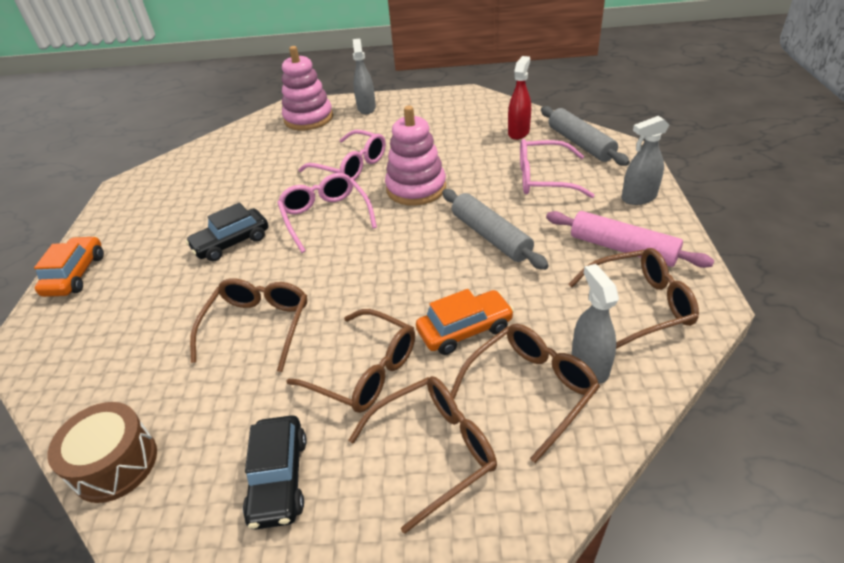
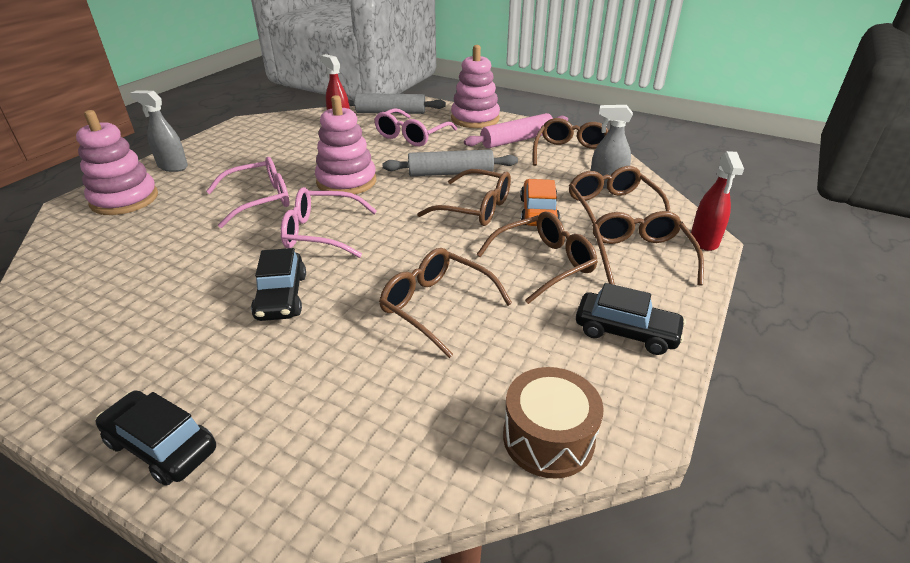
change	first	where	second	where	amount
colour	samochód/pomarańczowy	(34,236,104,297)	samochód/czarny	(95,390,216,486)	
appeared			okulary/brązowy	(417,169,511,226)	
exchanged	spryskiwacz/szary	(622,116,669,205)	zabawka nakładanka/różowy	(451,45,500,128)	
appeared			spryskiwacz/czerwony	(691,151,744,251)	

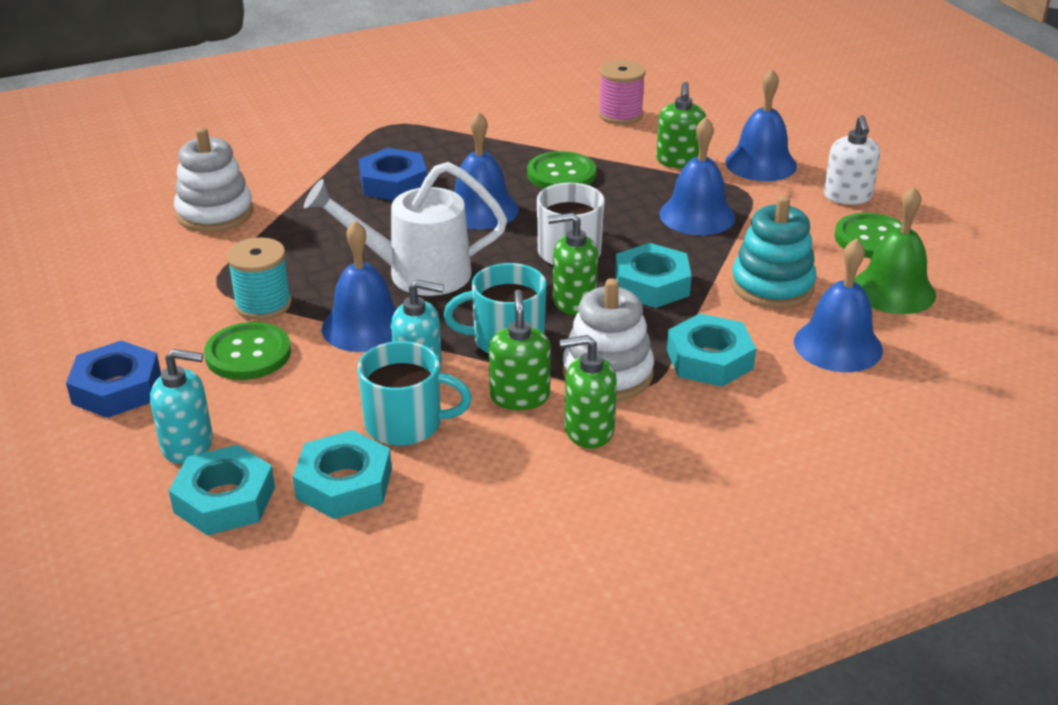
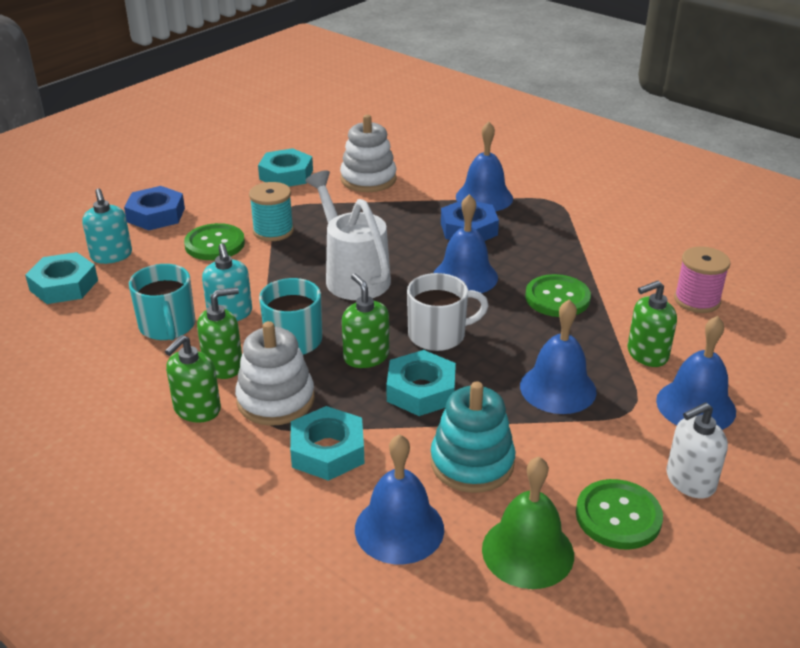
change	first	where	second	where	amount
spun	dozownik mydła/zielony	(560,335,617,448)		(165,335,221,423)	120 degrees counterclockwise
relocated	nakrętka/turkusowy	(293,430,392,519)		(258,148,313,187)	
relocated	dzwonek/niebieski	(322,220,397,352)		(456,121,513,211)	

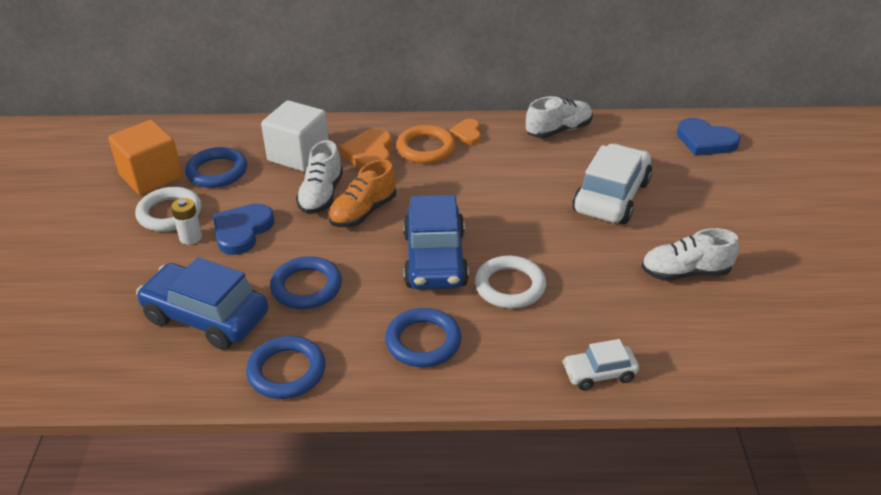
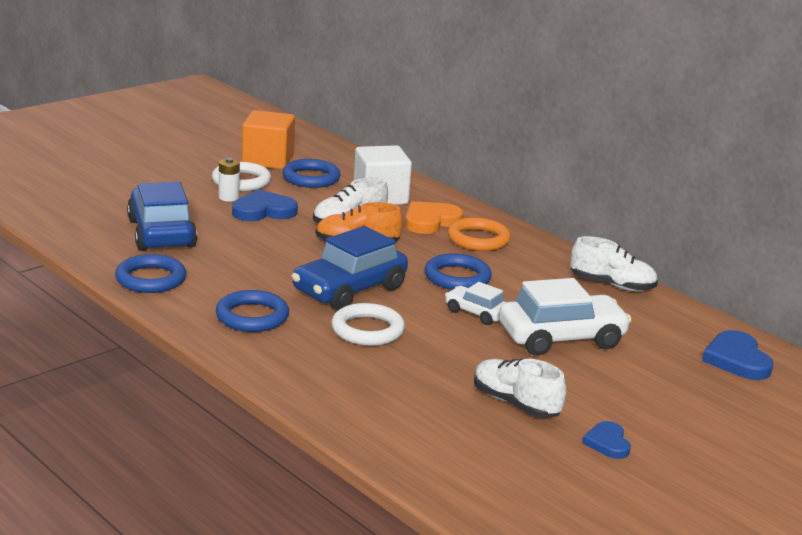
change	first	where	second	where	amount
relocated	pierścień/niebieski	(270,256,342,309)		(425,253,492,290)	
relocated	samochód/biały	(562,339,639,390)		(445,282,506,325)	
appeared			serce/niebieski	(582,421,631,459)	
missing	serce/pomarańczowy	(449,119,481,145)			

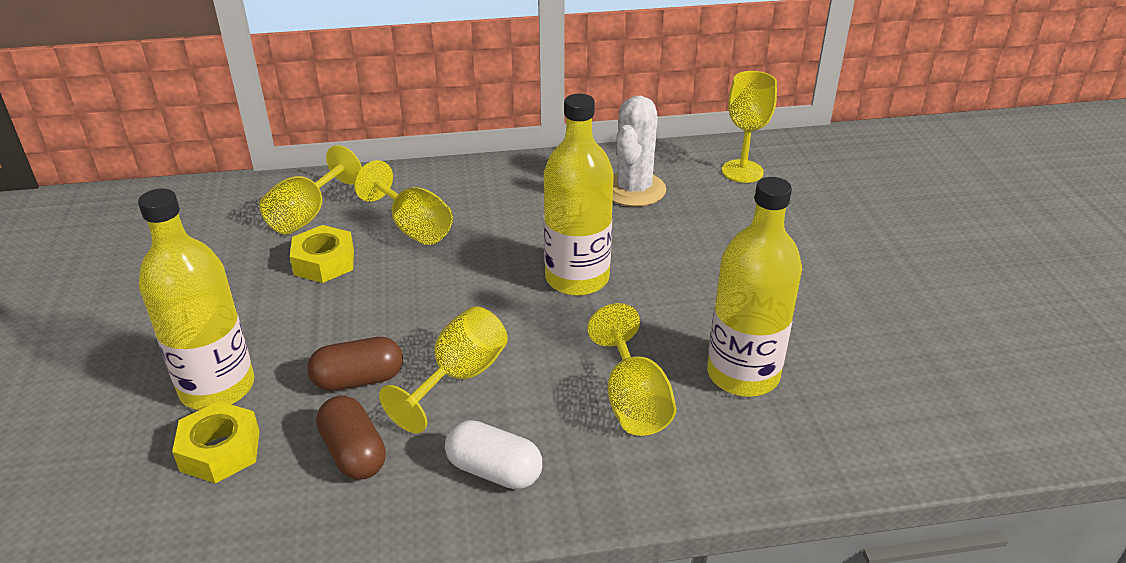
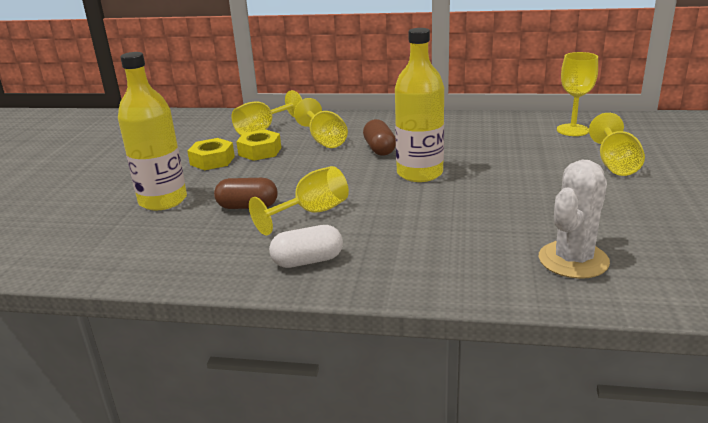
change	first	where	second	where	amount
relocated	nakrętka/żółty	(172,401,260,484)		(187,138,235,170)	
spun	kapsułka/biały	(445,420,542,489)		(269,225,343,268)	60 degrees counterclockwise
relocated	kapsułka/brązowy	(316,396,386,480)		(363,119,396,156)	
relocated	kaktus/biały	(613,96,666,207)		(539,160,610,279)	
relocated	kielich/żółty	(588,303,677,436)		(589,113,645,176)	
missing	butelka/żółty	(707,177,802,397)			

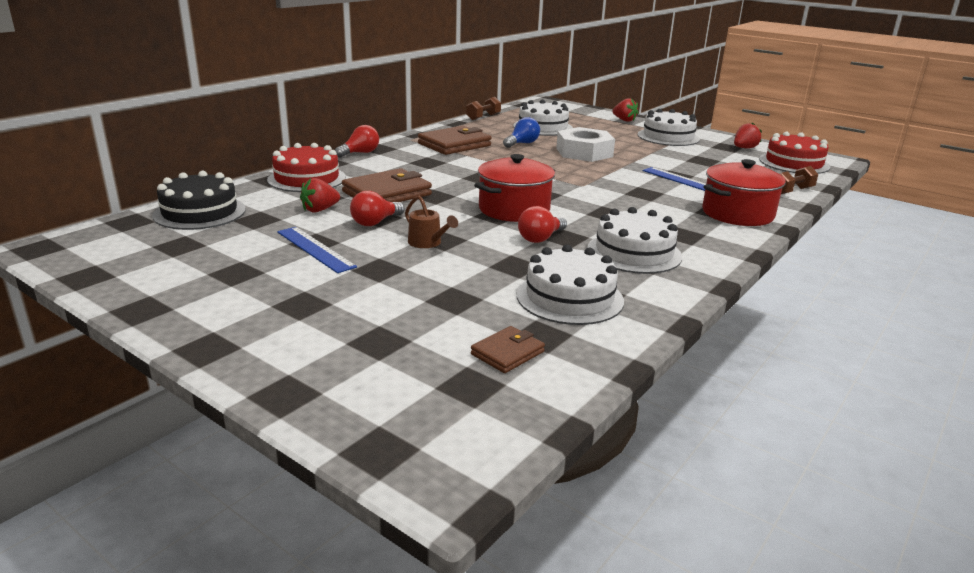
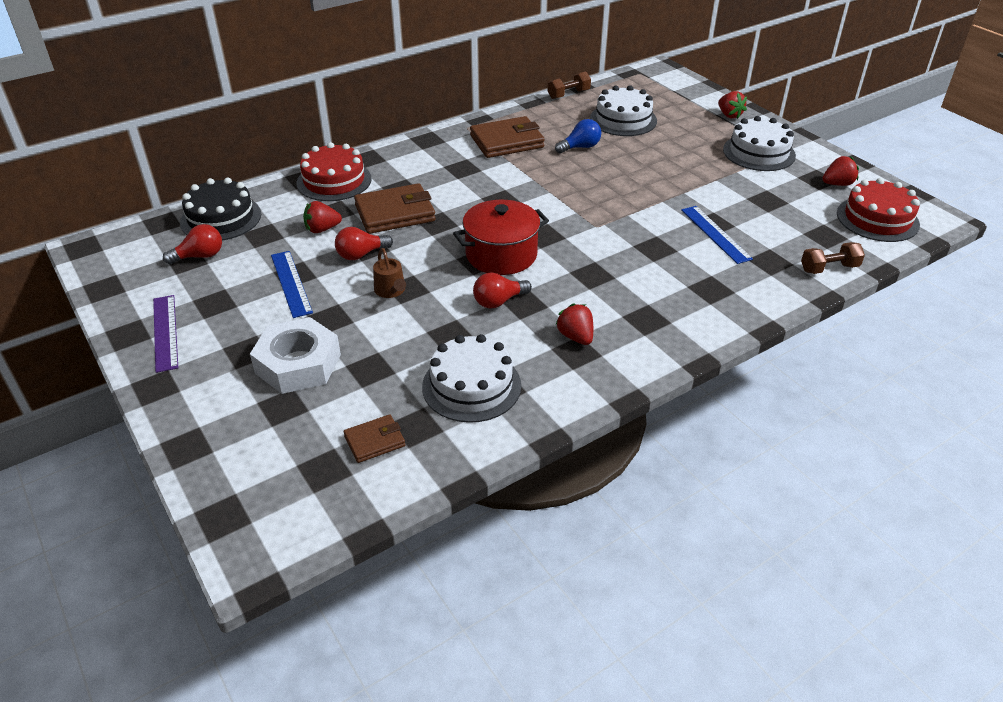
change	first	where	second	where	amount
appeared			linijka/fioletowy	(153,295,178,373)	
relocated	żarówka/czerwony	(335,125,379,157)		(163,224,222,264)	
relocated	nakrętka/biały	(556,127,615,162)		(250,317,341,394)	
exchanged	tort/biały	(587,207,682,274)	truskawka/czerwony	(556,304,593,345)	
missing	garnek/czerwony	(702,159,786,226)			

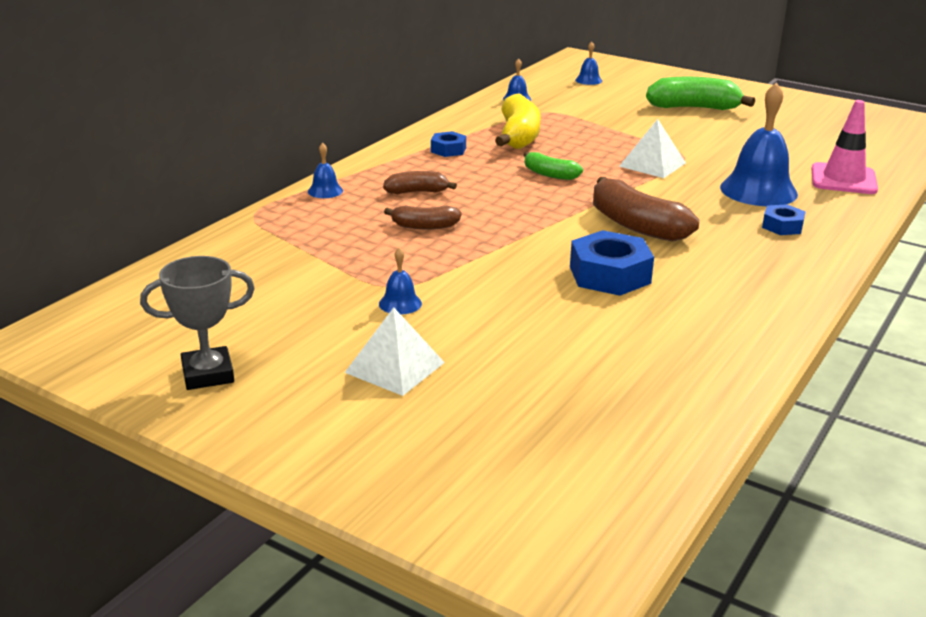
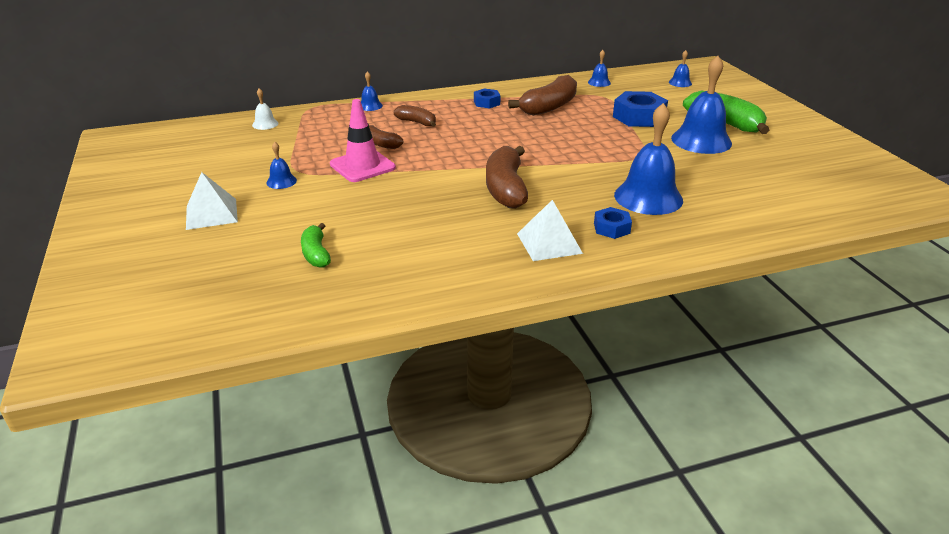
change	first	where	second	where	amount
appeared			dzwonek/biały	(252,88,279,130)	
relocated	banan/zielony	(523,152,583,180)		(301,223,331,268)	
relocated	pachołek/różowy	(812,100,878,194)		(330,99,396,182)	
colour	banan/żółty	(495,93,541,149)	banan/brązowy	(508,75,577,116)	
relocated	piramida/biały	(619,119,686,178)		(517,200,583,261)	
relocated	nakrętka/niebieski	(570,230,654,296)		(613,91,668,127)	
appeared			dzwonek/niebieski	(671,56,732,154)	
missing	puchar/szary	(140,256,255,390)			

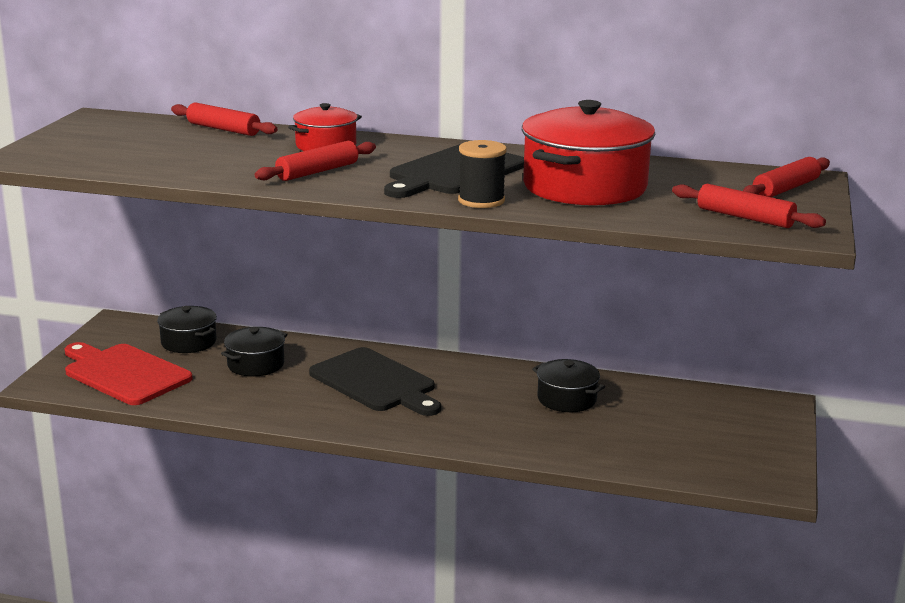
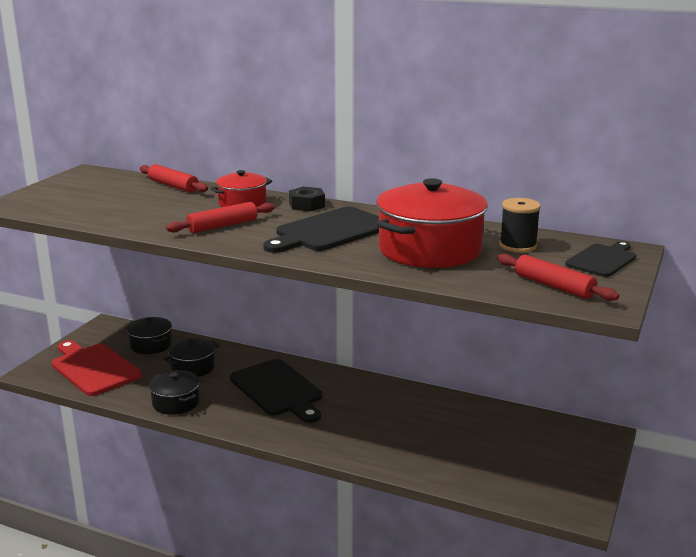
change	first	where	second	where	amount
relocated	garnek/czarny	(532,359,605,412)		(149,370,200,415)	
appeared			nakrętka/czarny	(289,187,325,212)	
relocated	szpulka/czarny	(458,140,507,208)		(499,198,541,252)	
exchanged	wałek do ciasta/czerwony	(743,157,830,197)	deska do krojenia/czarny	(565,241,636,277)	

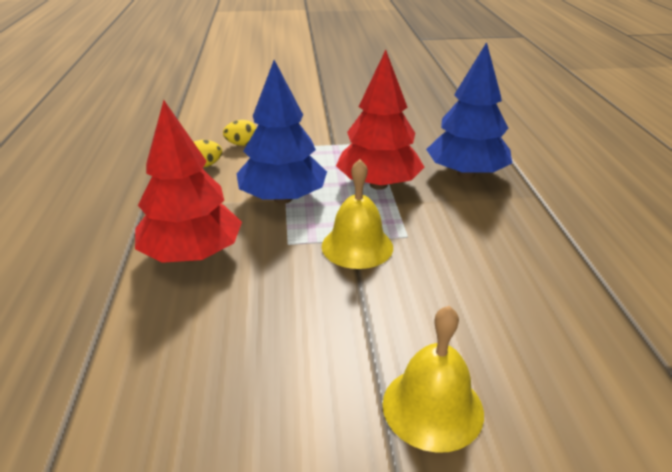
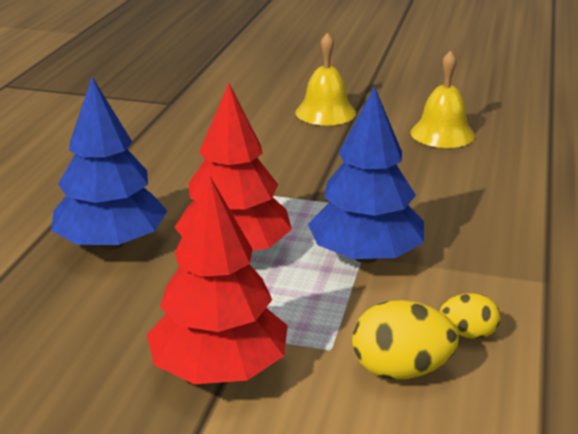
change	first	where	second	where	amount
relocated	drzewko/czerwony	(135,100,242,263)		(147,176,288,384)	
size	jajko/żółty	(223,120,256,146)		(352,300,459,380)	x1.64
relocated	dzwonek/żółty	(322,159,393,269)		(411,50,475,148)	

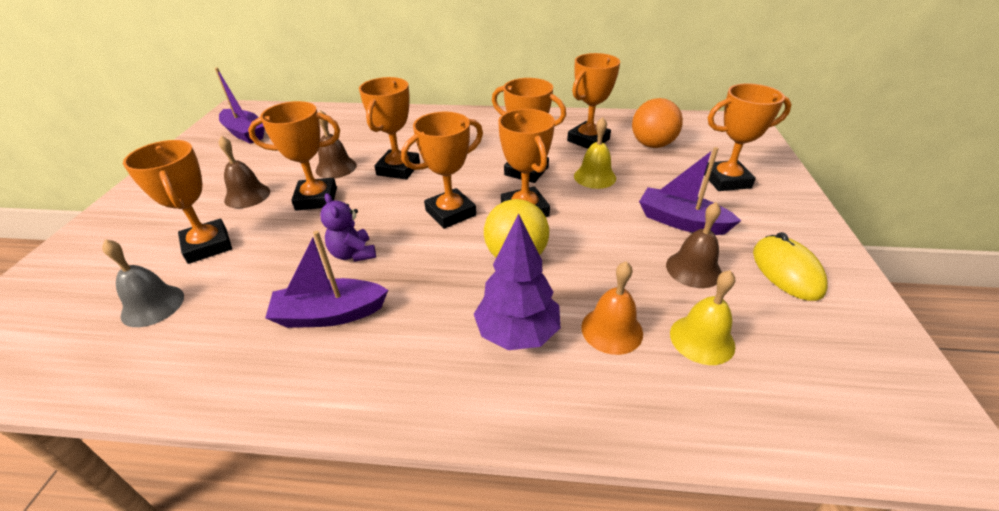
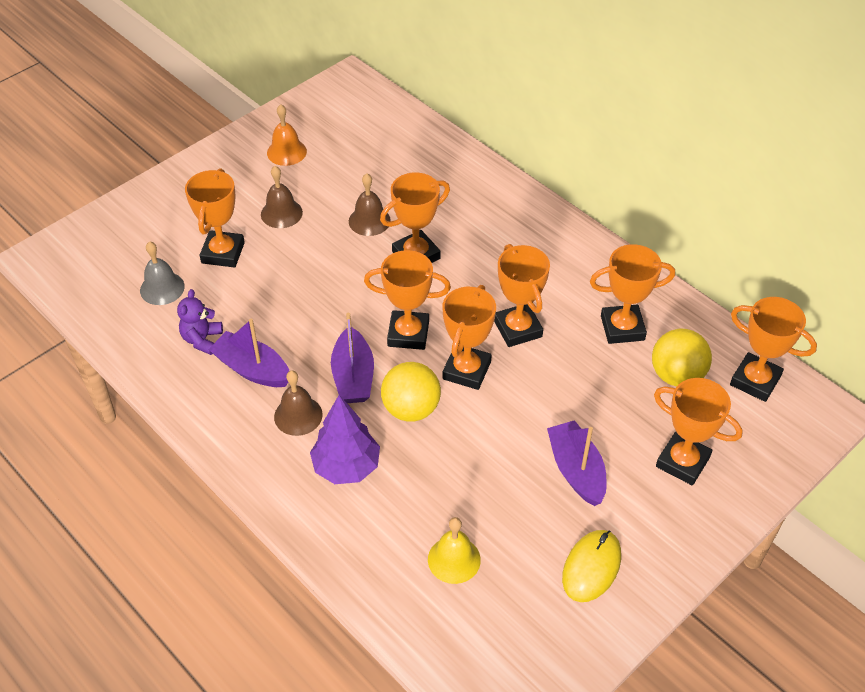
change	first	where	second	where	amount
relocated	miś/fioletowy	(320,193,376,262)		(177,289,223,355)	
relocated	dzwonek/pomarańczowy	(581,261,643,355)		(267,104,307,166)	
relocated	dzwonek/brązowy	(666,202,722,288)		(274,371,323,436)	
relocated	łódka/fioletowy	(215,67,265,144)		(331,313,374,403)	
colour	piłka/pomarańczowy	(632,98,683,148)	piłka/żółty	(652,329,712,386)	
relocated	puchar/pomarańczowy	(248,101,340,211)		(730,297,817,402)	
missing	dzwonek/żółty	(574,117,616,189)			

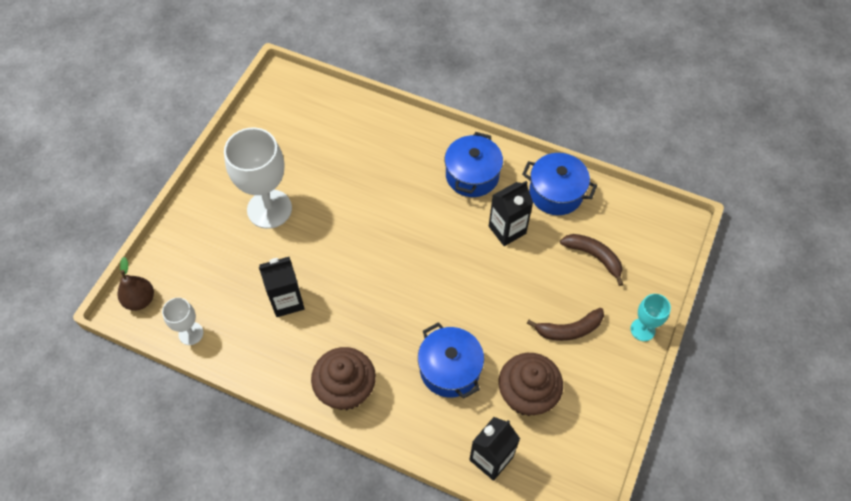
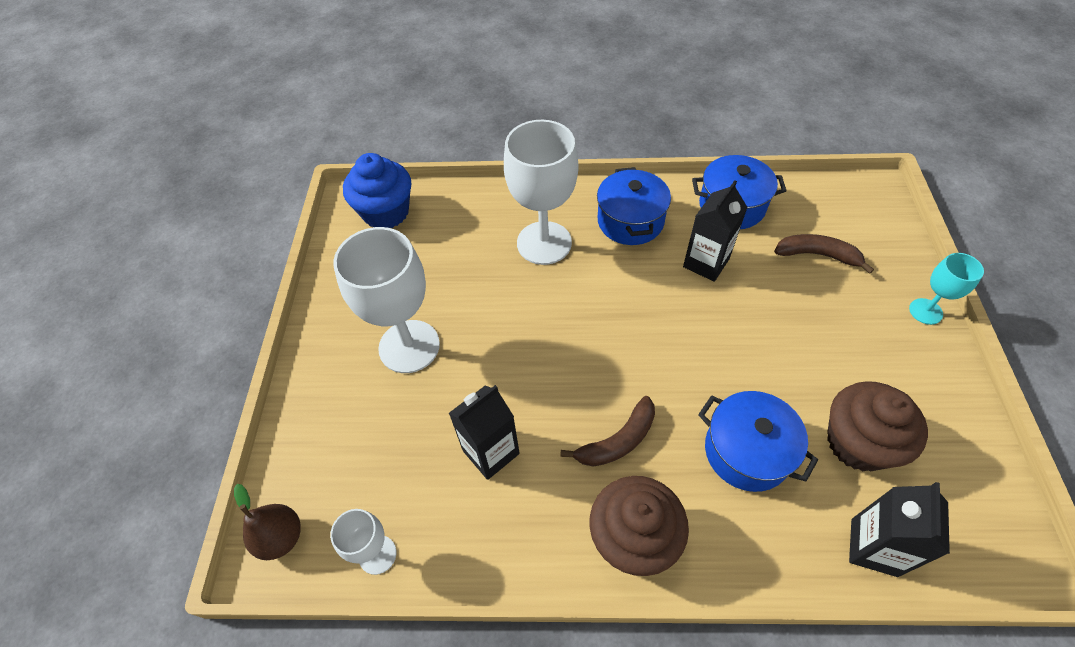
change	first	where	second	where	amount
appeared			muffinka/niebieski	(343,153,411,228)	
appeared			kielich/biały	(504,120,578,265)	
relocated	banan/brązowy	(527,308,604,341)		(560,396,655,467)	

